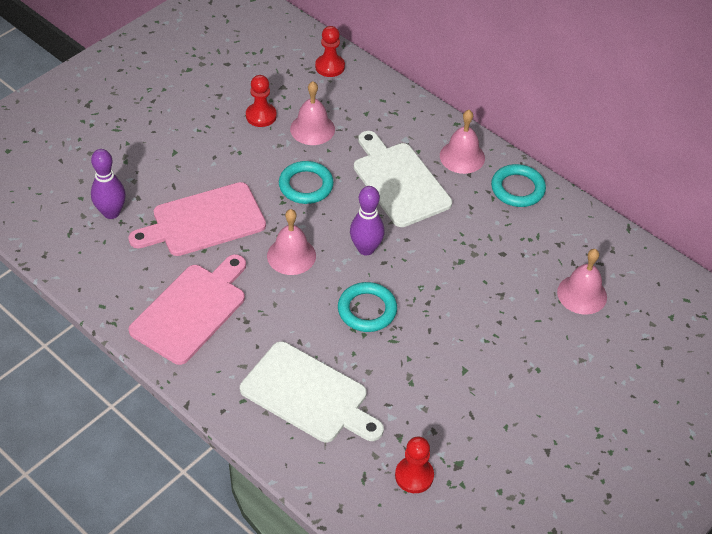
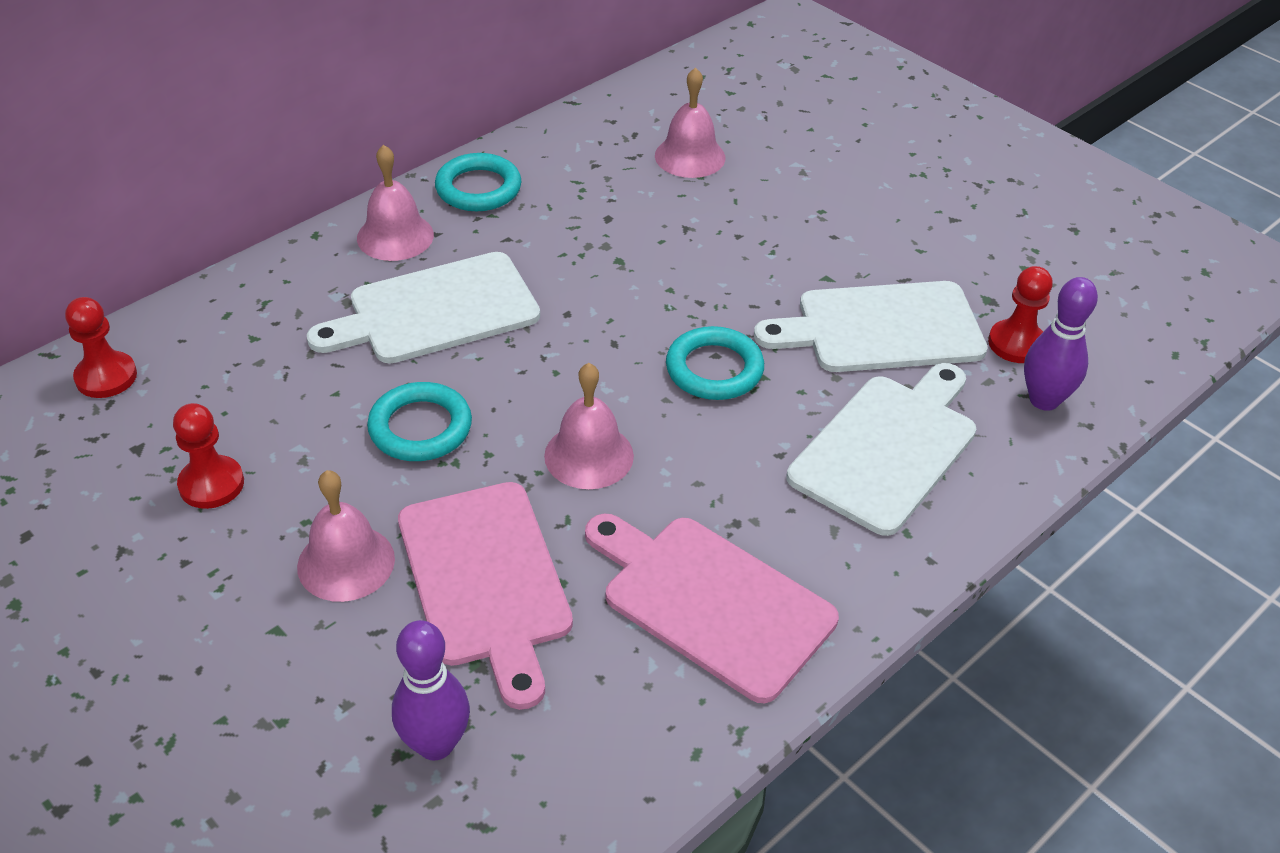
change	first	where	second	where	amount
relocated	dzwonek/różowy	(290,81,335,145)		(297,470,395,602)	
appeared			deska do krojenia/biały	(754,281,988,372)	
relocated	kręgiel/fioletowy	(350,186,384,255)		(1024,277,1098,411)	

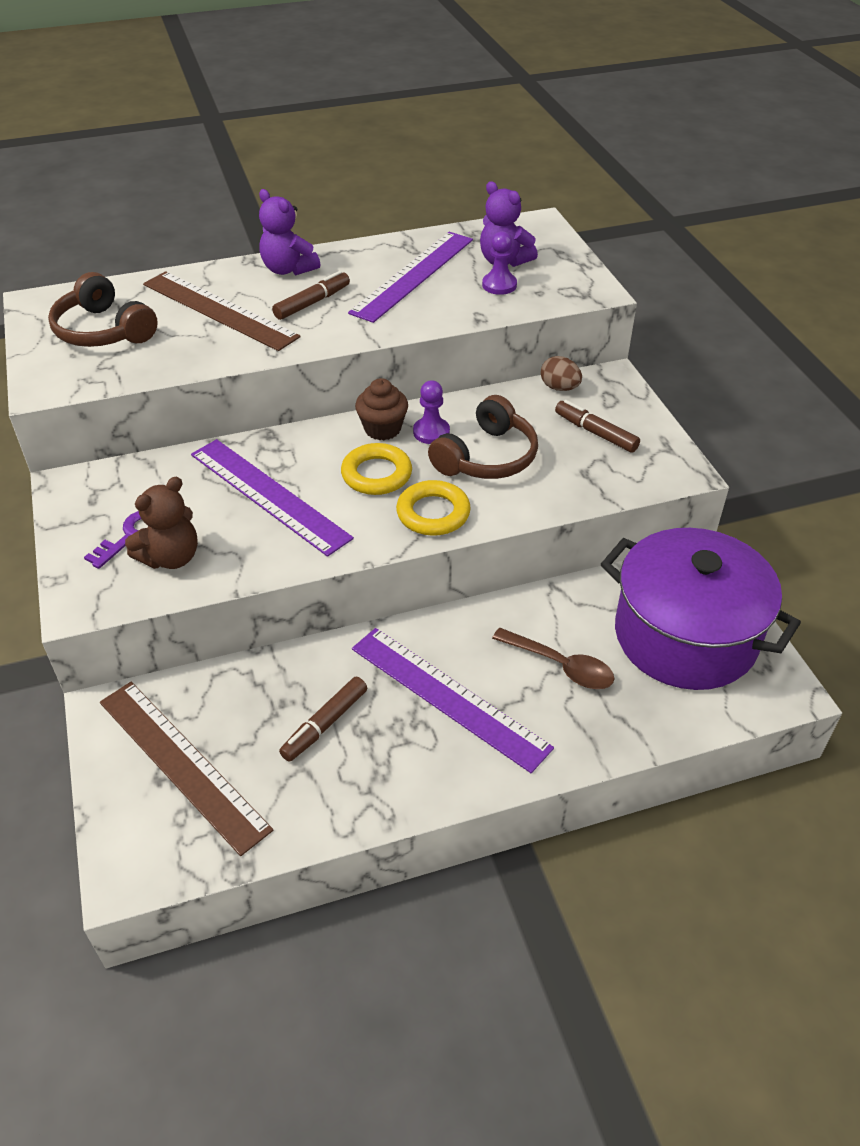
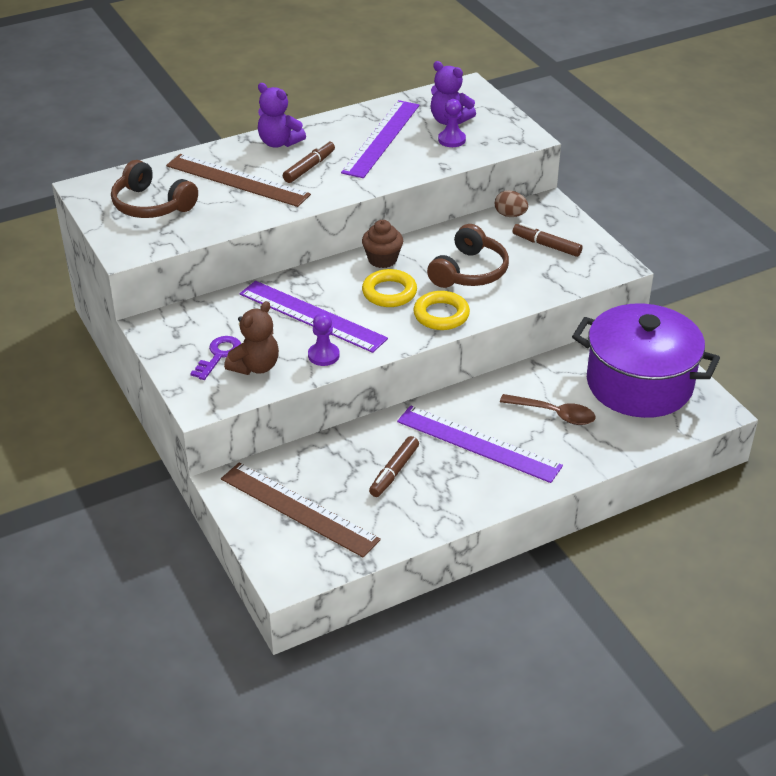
change	first	where	second	where	amount
relocated	pionek/fioletowy	(413,381,450,444)		(308,313,340,366)	

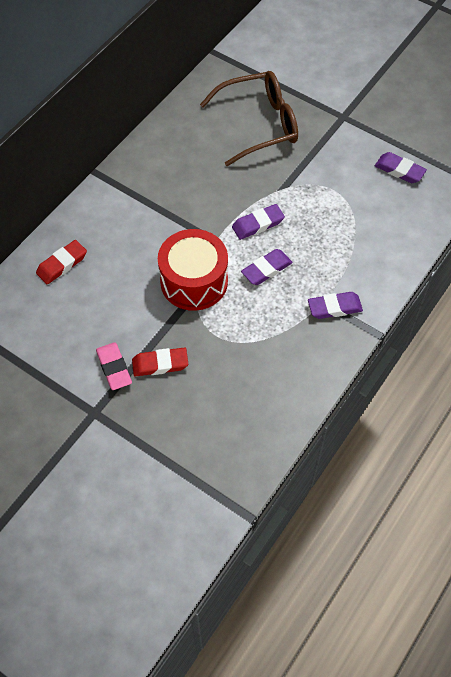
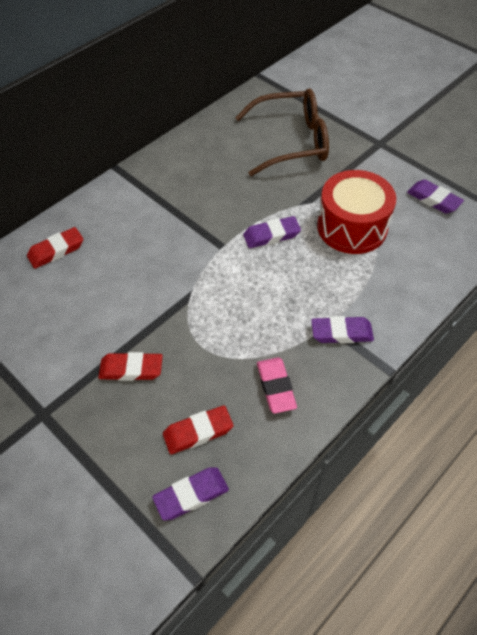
change	first	where	second	where	amount
relocated	gumka do mazania/fioletowy	(241,249,293,285)		(152,467,229,520)	
appeared			gumka do mazania/czerwony	(163,405,234,454)	
relocated	gumka do mazania/różowy	(96,342,132,390)		(257,357,297,414)	
relocated	bęben/czerwony	(158,229,228,311)		(317,170,396,254)	

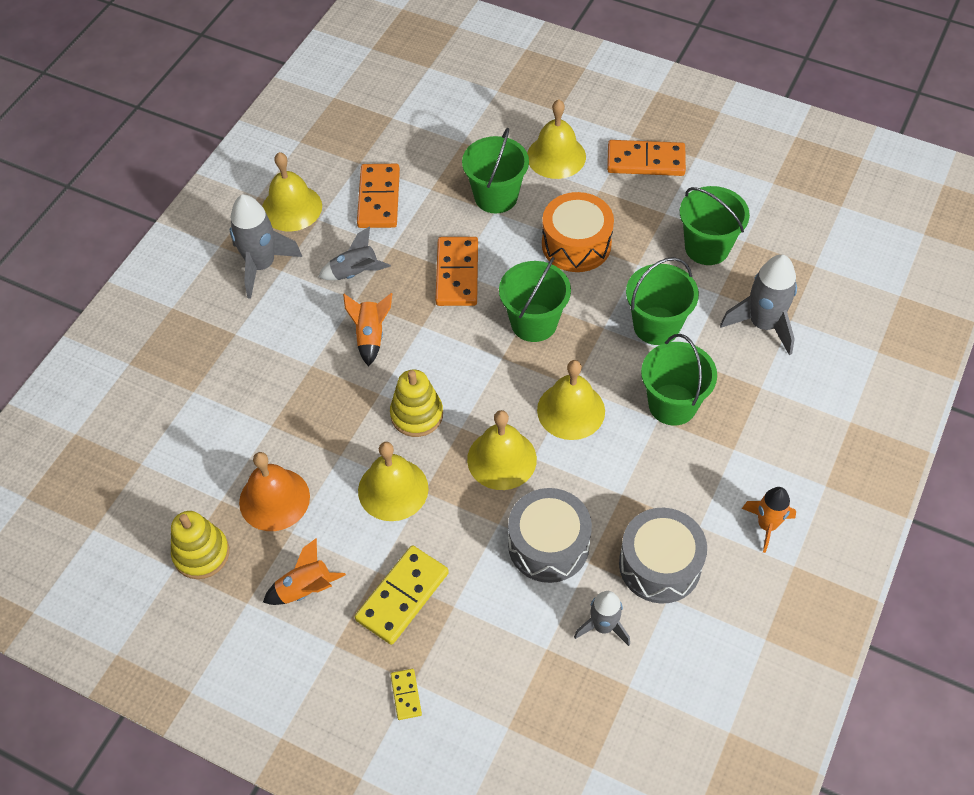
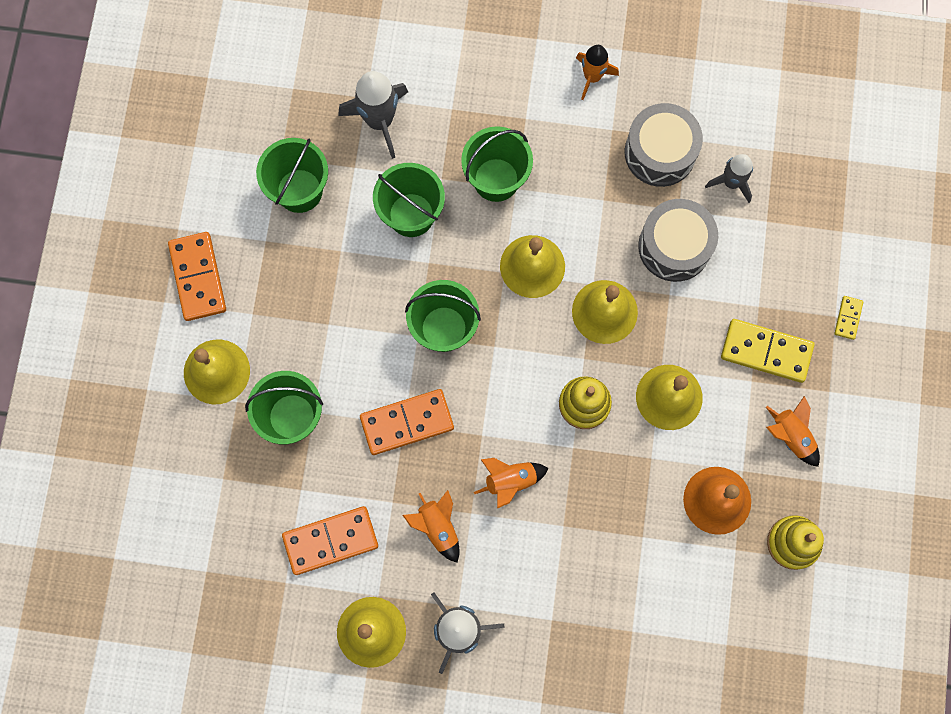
change	first	where	second	where	amount
colour	rakieta/szary	(318,226,391,280)	rakieta/pomarańczowy	(403,490,460,563)	
spun	kostka domina/żółty	(390,669,422,720)		(835,296,863,340)	45 degrees counterclockwise
missing	bęben/pomarańczowy	(542,192,614,272)			

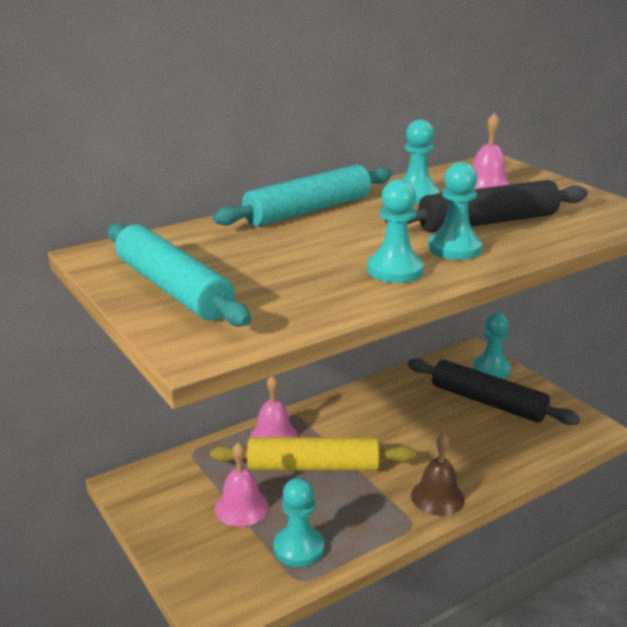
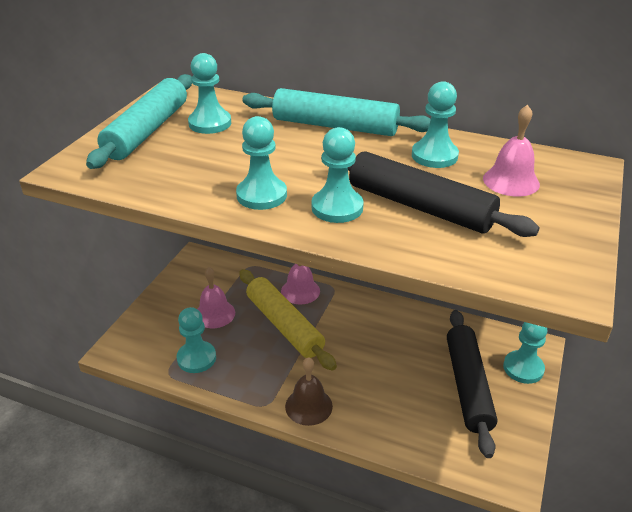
change	first	where	second	where	amount
appeared			pionek/turkusowy	(188,53,231,134)	

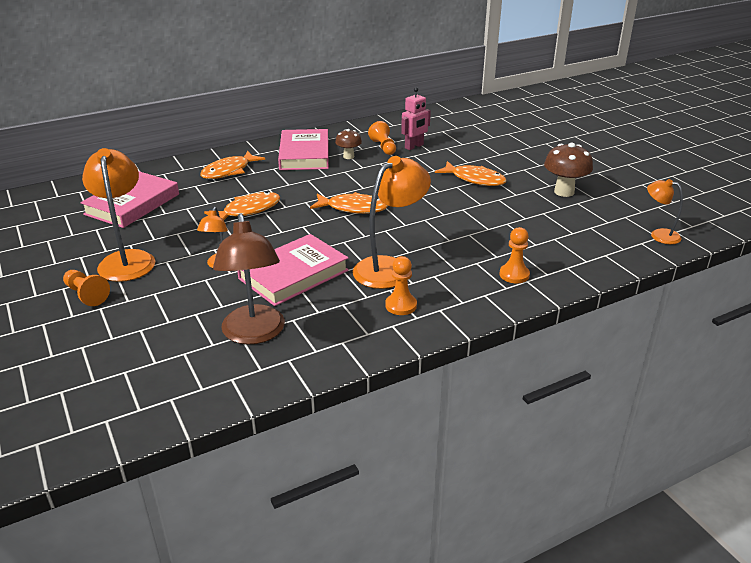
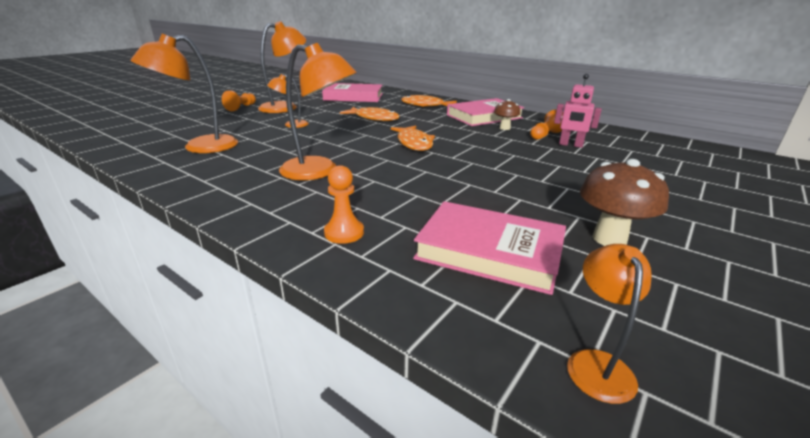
change	first	where	second	where	amount
colour	lampka/brązowy	(213,213,285,345)	lampka/pomarańczowy	(131,34,238,153)	
relocated	książka/różowy	(237,234,349,306)		(413,201,566,295)	
missing	pionek/pomarańczowy	(385,256,417,315)			
missing	ryba/pomarańczowy	(435,161,507,186)			

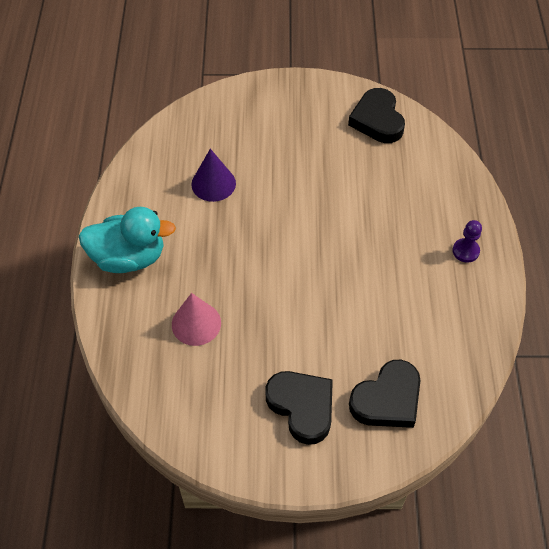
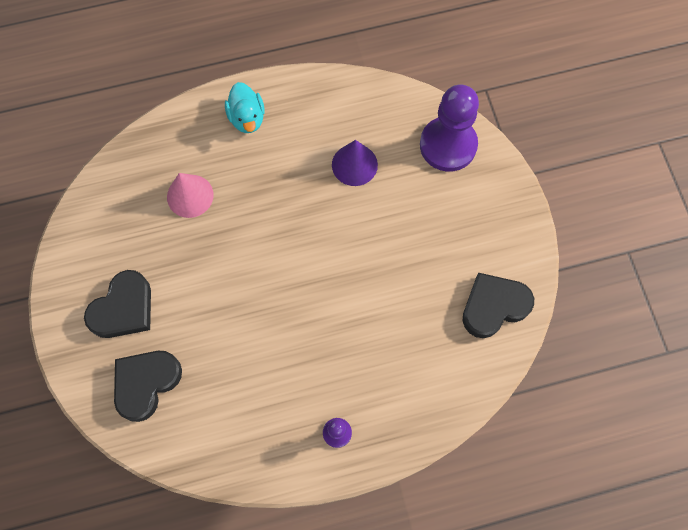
change	first	where	second	where	amount
spun	serce/czarny	(349,360,421,428)		(114,351,182,422)	90 degrees clockwise
size	kaczka/turkusowy	(79,207,176,273)		(225,82,265,133)	x0.66
appeared			pionek/fioletowy	(420,85,479,172)	

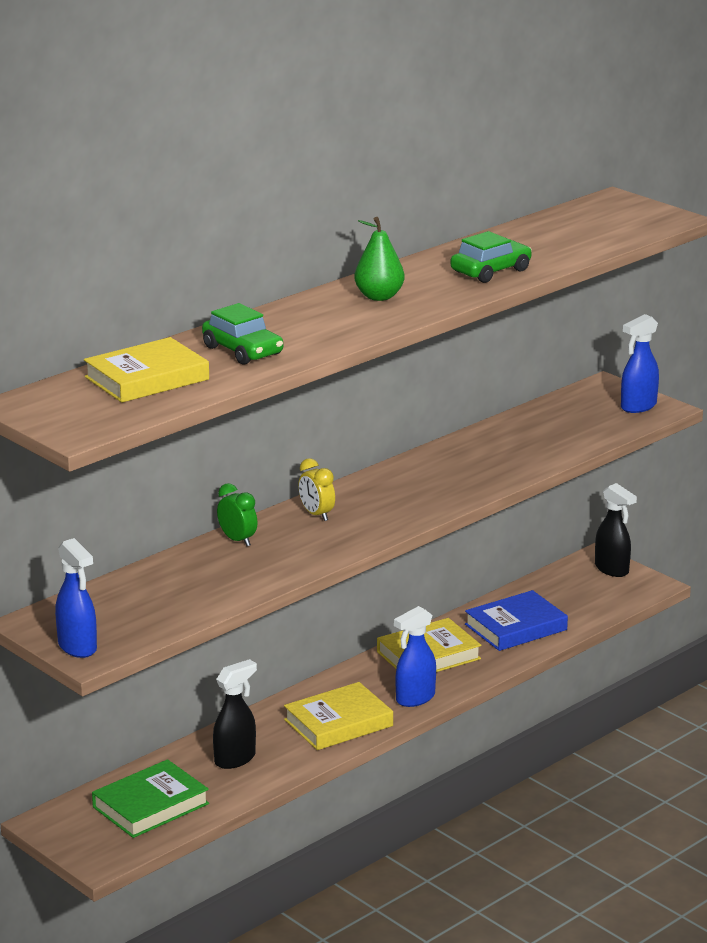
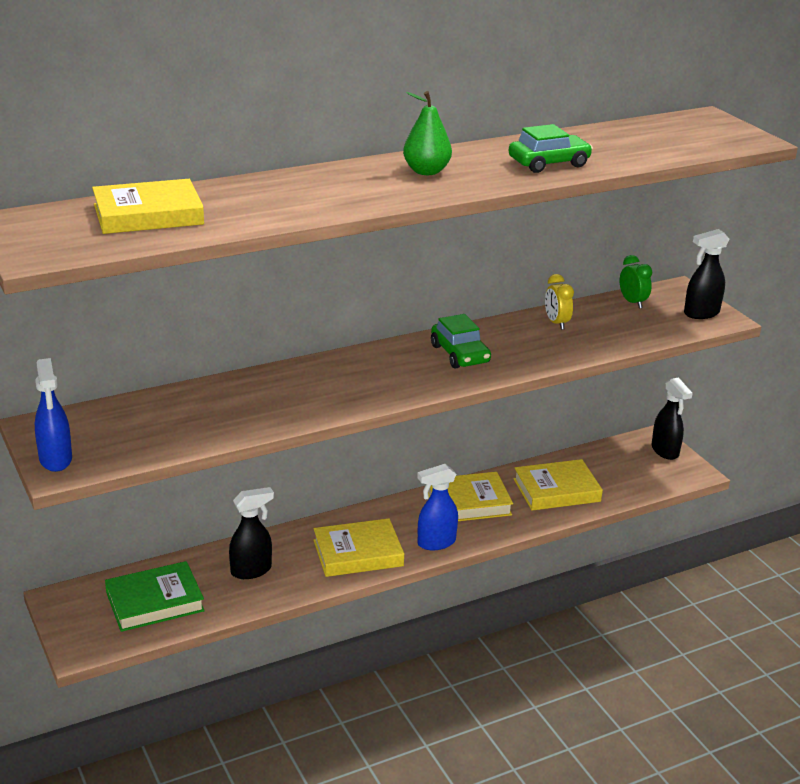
change	first	where	second	where	amount
relocated	samochód/zielony	(202,303,283,365)		(431,314,491,369)	
colour	książka/niebieski	(465,590,568,651)	książka/żółty	(513,459,603,511)	
relocated	budzik/żółty	(298,458,335,521)		(545,274,574,330)	
relocated	budzik/zielony	(217,483,258,546)		(620,255,652,309)	
colour	spryskiwacz/niebieski	(621,314,659,413)	spryskiwacz/czarny	(684,229,729,319)	

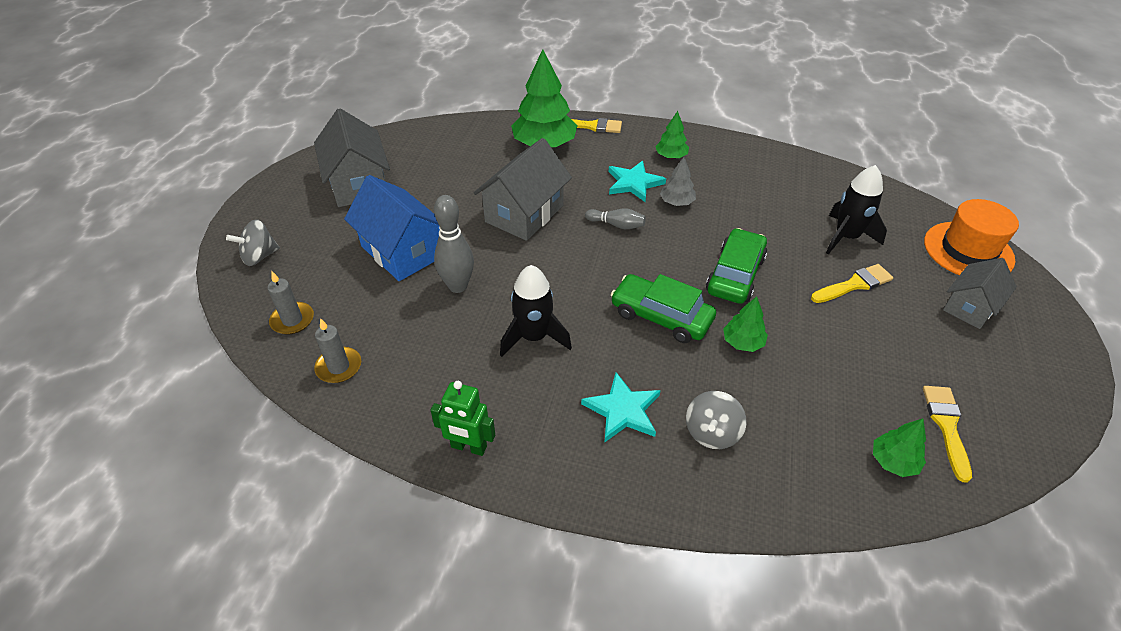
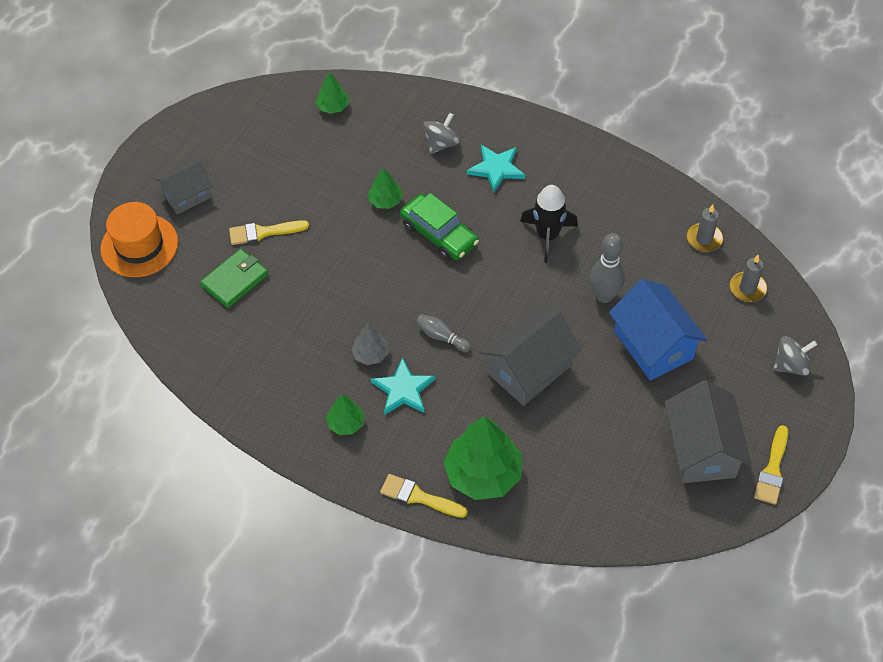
change	first	where	second	where	amount
exchanged	rakieta/czarny	(826,165,887,254)	portfel/zielony	(200,249,268,308)	
relocated	pędzel/żółty	(923,386,972,483)		(754,425,788,505)	
missing	robot/zielony	(431,381,495,456)			
missing	samochód/zielony	(706,228,767,304)			

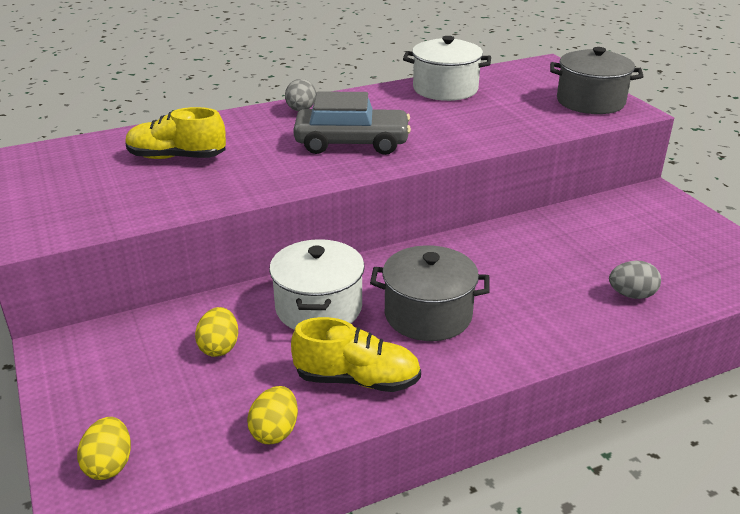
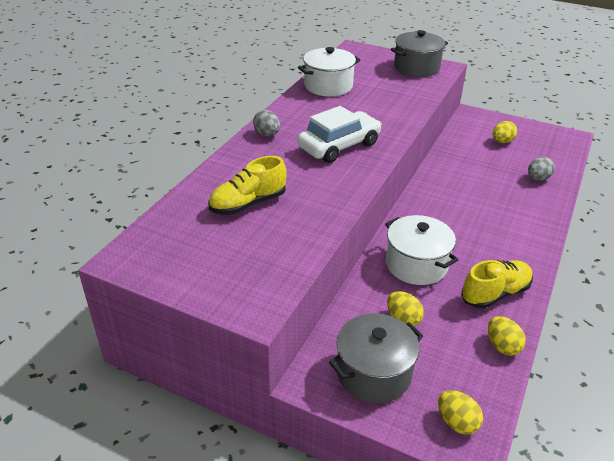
change	first	where	second	where	amount
colour	samochód/szary	(293,91,411,155)	samochód/biały	(298,106,382,163)	
relocated	garnek/szary	(370,245,490,341)		(329,313,423,403)	
appeared			jajko/żółty	(493,121,517,143)	

